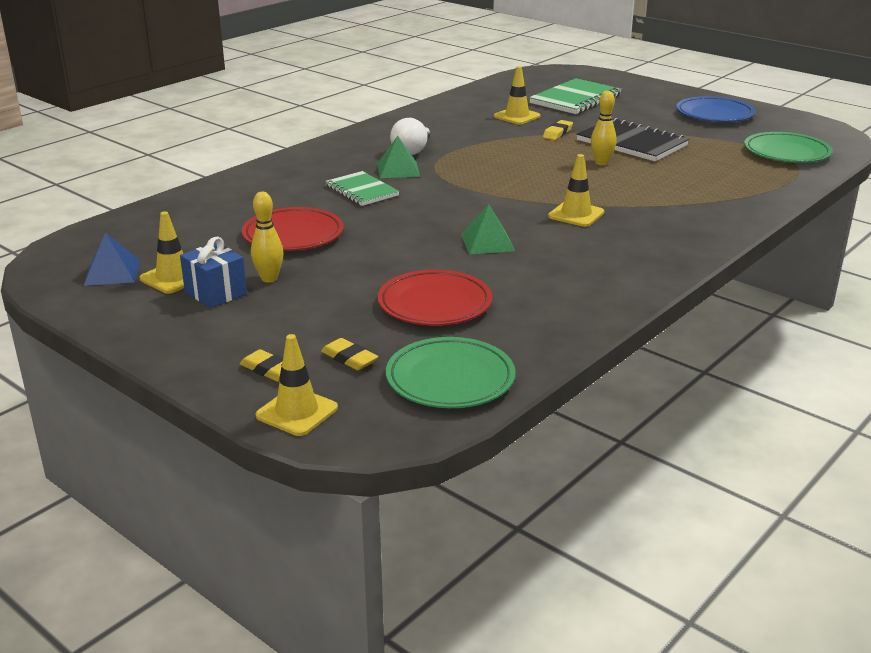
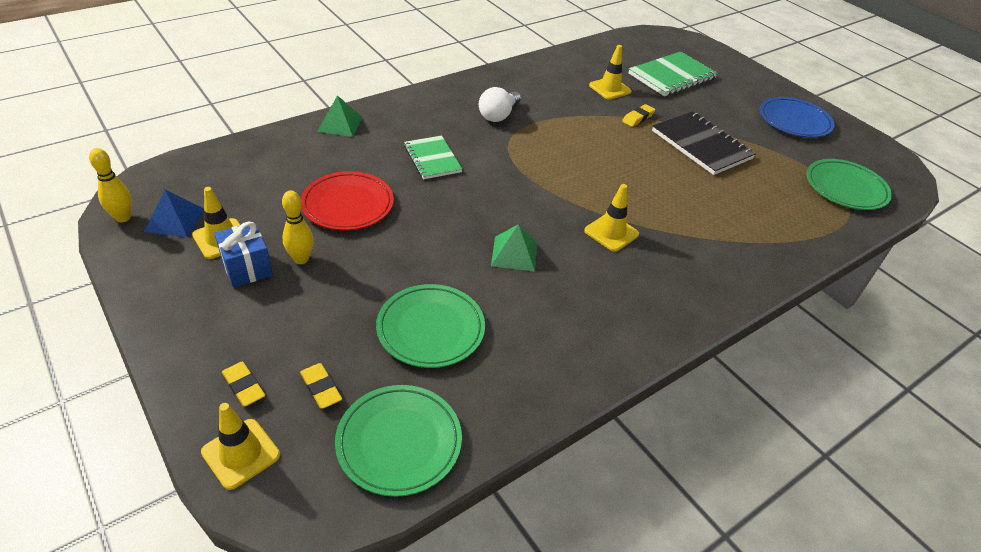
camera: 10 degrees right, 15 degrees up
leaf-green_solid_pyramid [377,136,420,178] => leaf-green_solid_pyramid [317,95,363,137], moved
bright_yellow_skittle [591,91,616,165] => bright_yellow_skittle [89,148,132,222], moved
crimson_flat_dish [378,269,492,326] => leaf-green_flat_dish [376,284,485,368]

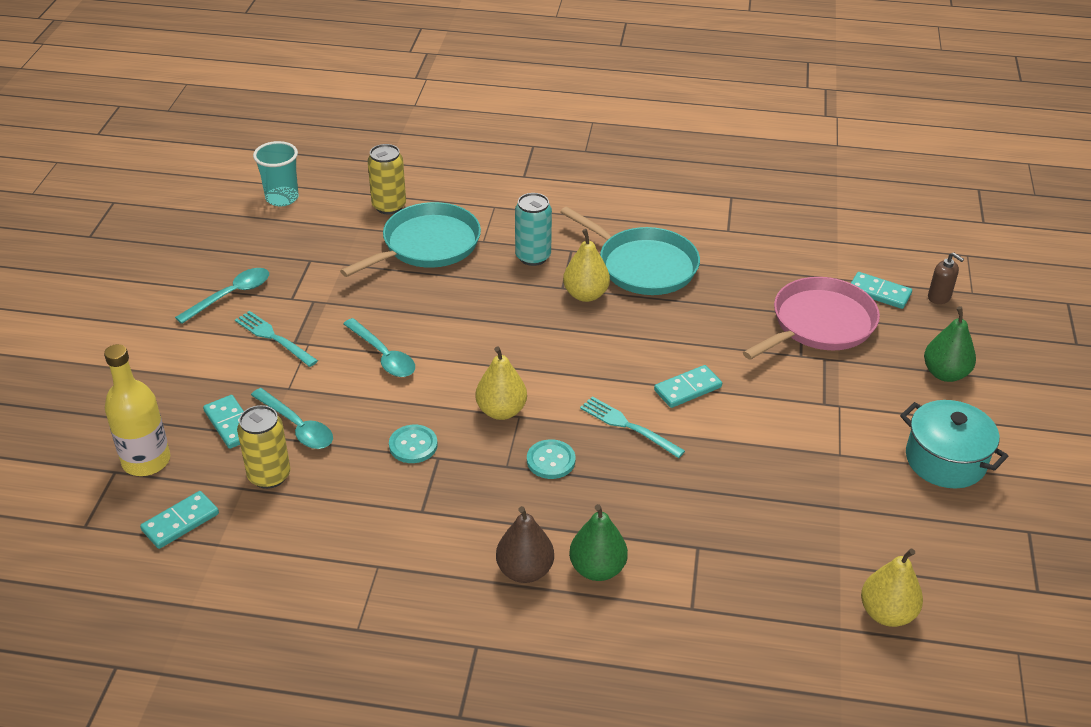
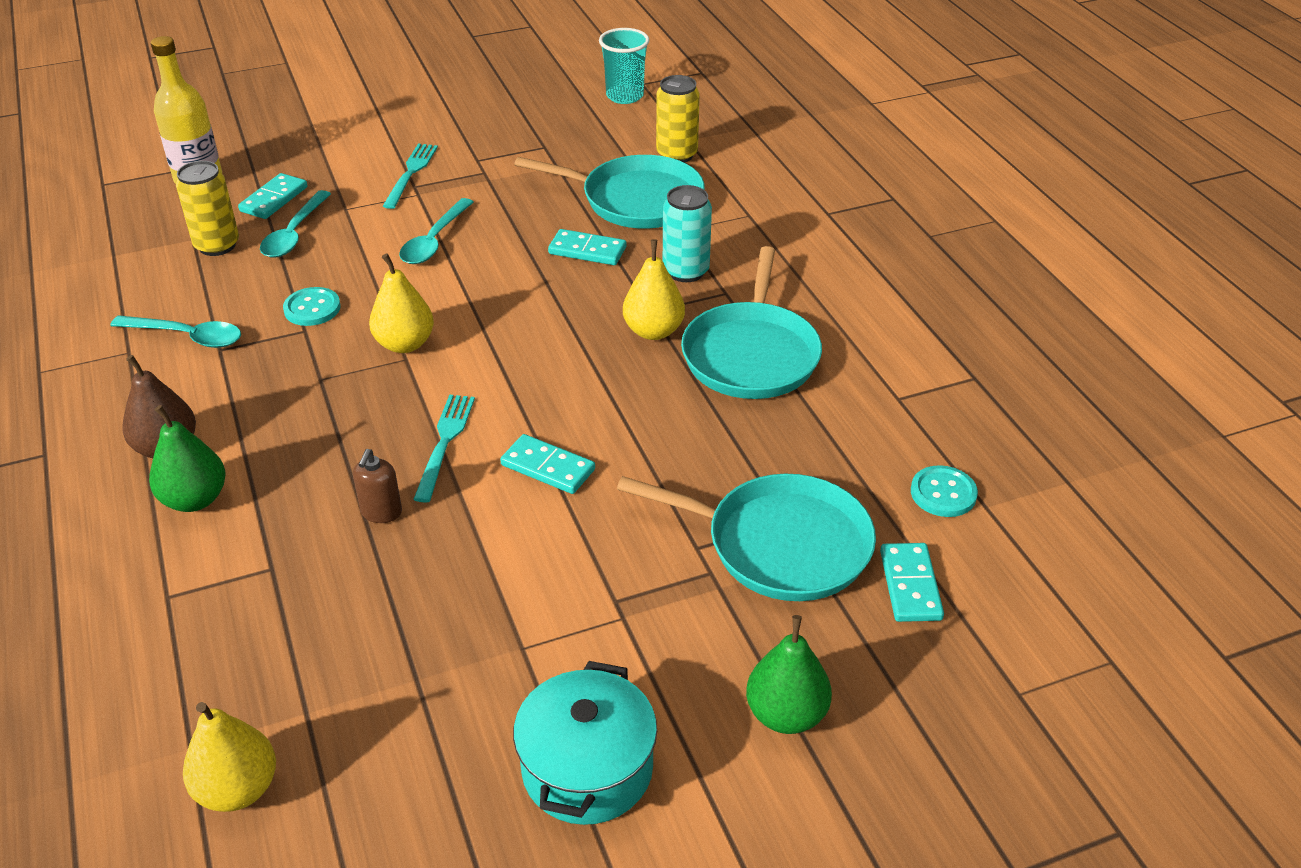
camera: 60 degrees right, 0 degrees up
aqua_domino_piece [140,491,219,549] => aqua_domino_piece [548,229,626,265], moved
aqua_tablespoon [175,268,269,324] => aqua_tablespoon [110,315,241,348], moved
aqua_sewing_button [527,439,575,479] => aqua_sewing_button [911,465,978,517], moved
dark_brown_pump_bottle [928,253,964,304] => dark_brown_pump_bottle [353,449,402,523], moved
rosy_skillet [743,277,880,360] => aqua_skillet [617,474,876,601]

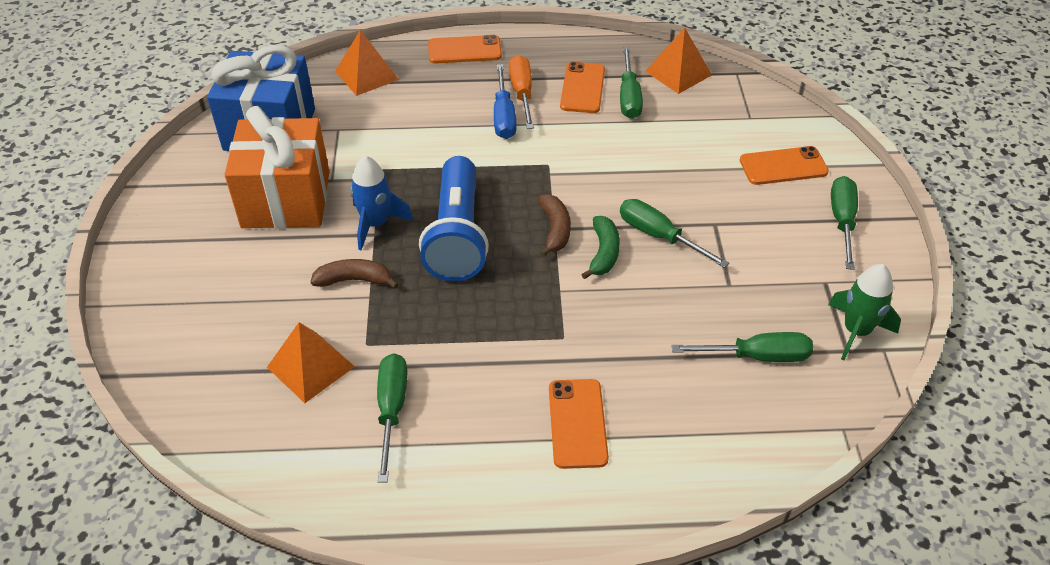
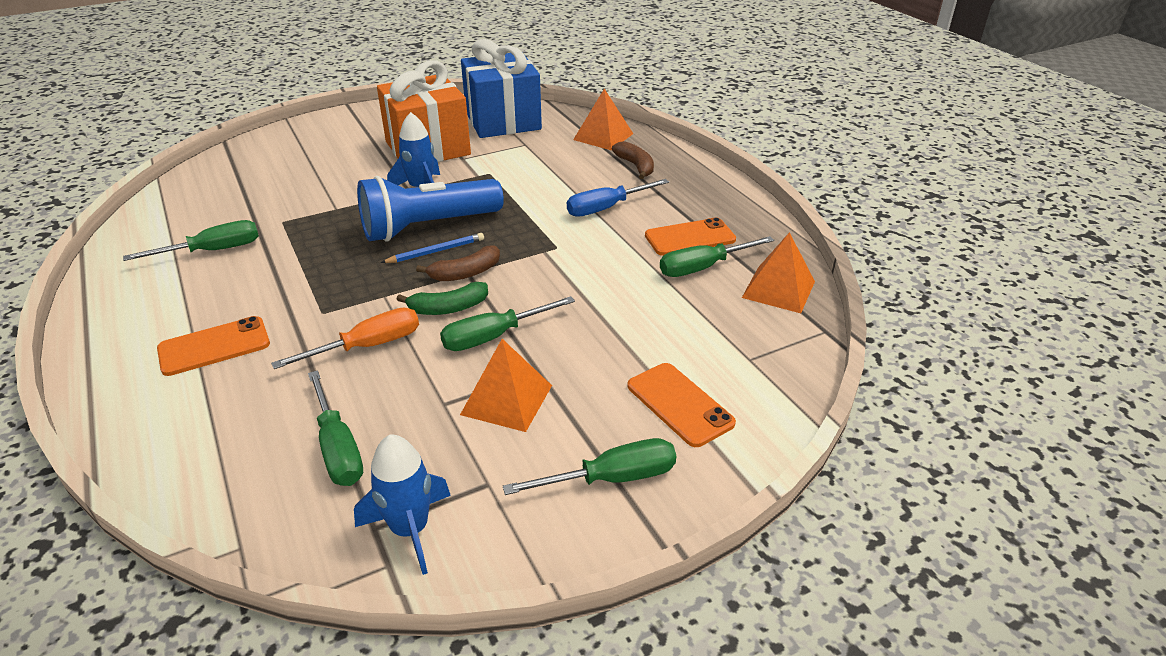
camera: 65 degrees right, 10 degrees down
orange_mobile_phone [428,35,502,64] => nothing
nothing => royal_blue_wooden_pencil [381,233,484,263]
orange_solid_pyramid [267,322,355,403] => orange_solid_pyramid [460,339,552,432], moved
dark_brown_banana [310,259,399,289] => dark_brown_banana [612,141,654,179], moved
orange_hand_screwdriver [509,55,534,129] => orange_hand_screwdriver [271,307,419,369], moved
leaf-green_spaceship [828,264,901,360] => royal_blue_spaceship [354,434,451,575]
leaf-green_hand_screwdriver [620,199,729,268] => leaf-green_hand_screwdriver [440,296,575,351], 135 degrees counterclockwise

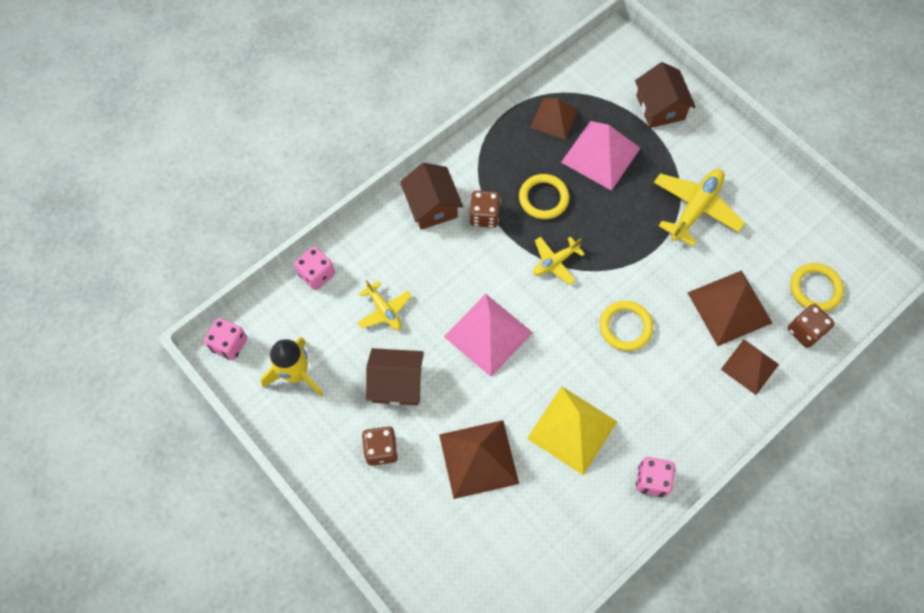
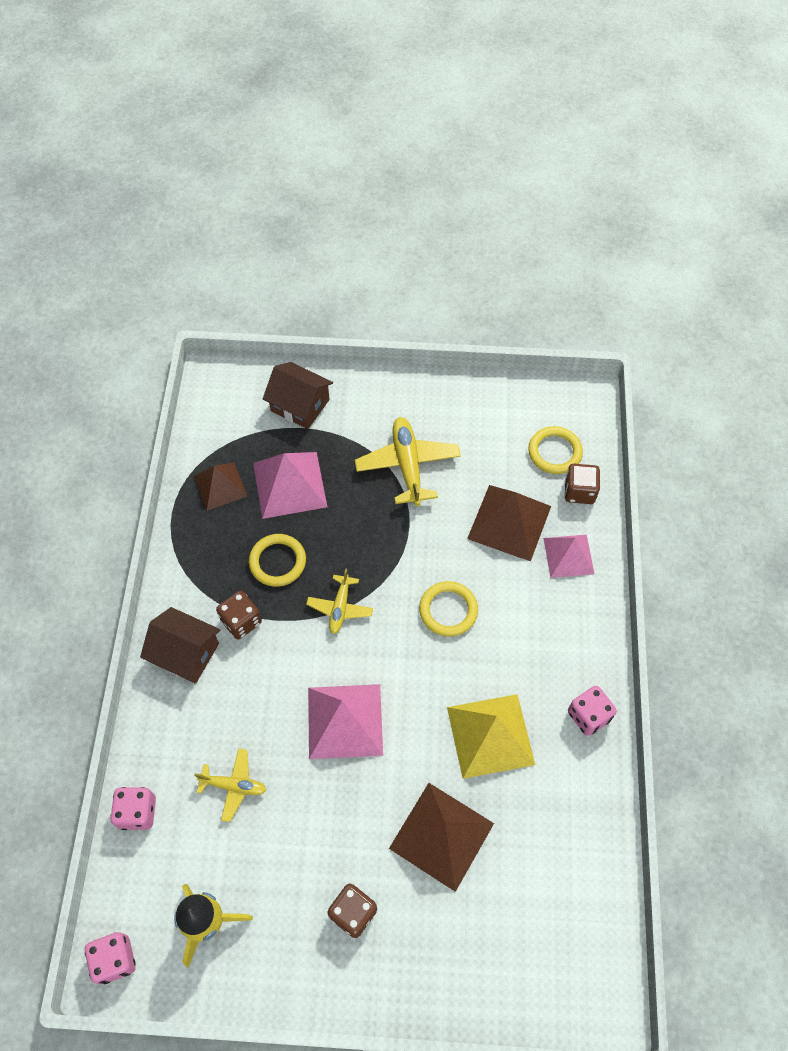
camera: 45 degrees left, 5 degrees down
dark_brown_cottage [366,348,424,405] => nothing
dark_brown_solid_pyramid [721,339,779,395] => rosy_solid_pyramid [543,535,595,578]

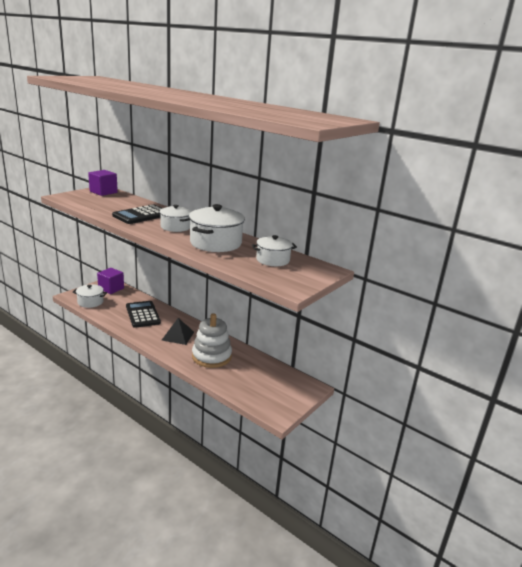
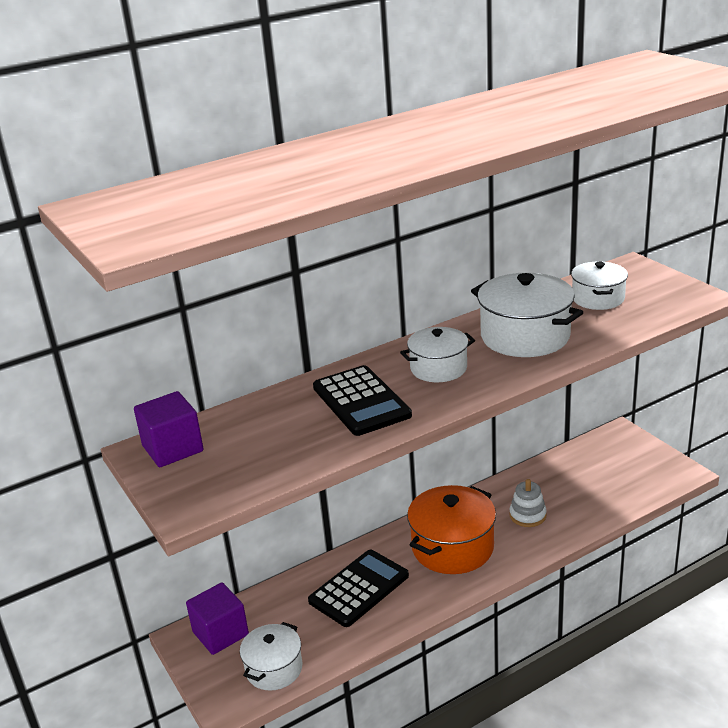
camera: 65 degrees left, 5 degrees up
black_solid_pyramid [162,318,194,345] => orange_pot [407,485,496,574]
black_adding_machine [126,301,161,328] => black_adding_machine [308,550,409,627], 135 degrees clockwise
snow-white_stacking_rings [192,313,232,368] => snow-white_stacking_rings [510,479,547,527], x0.54

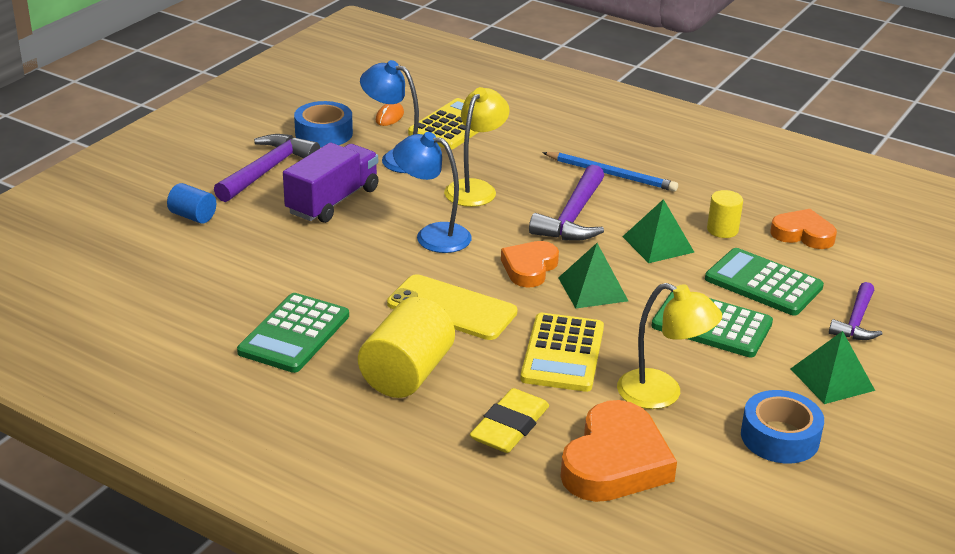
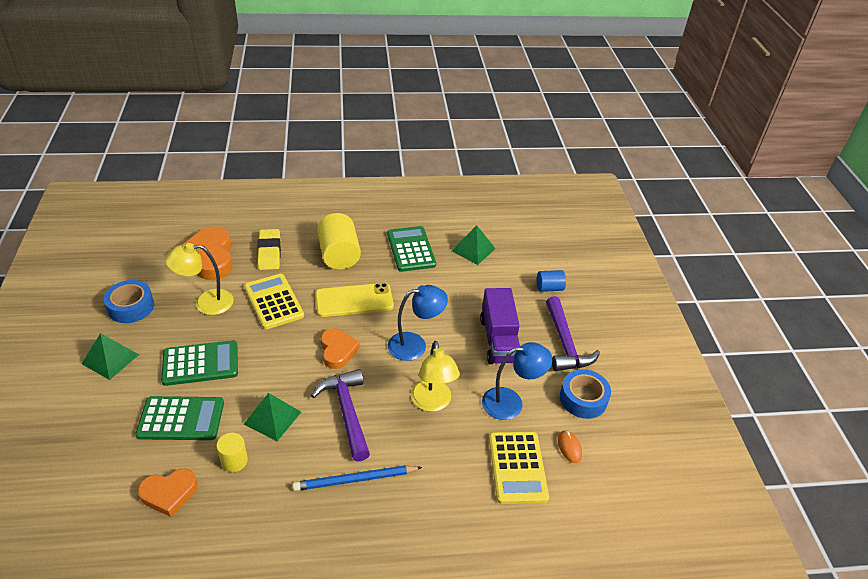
camera: 140 degrees right, 10 degrees up
royal_purple_carpenter's_hammer [829,282,882,340] => nothing
leaf-green_solid_pyramid [558,243,628,309] => leaf-green_solid_pyramid [452,225,496,265], moved

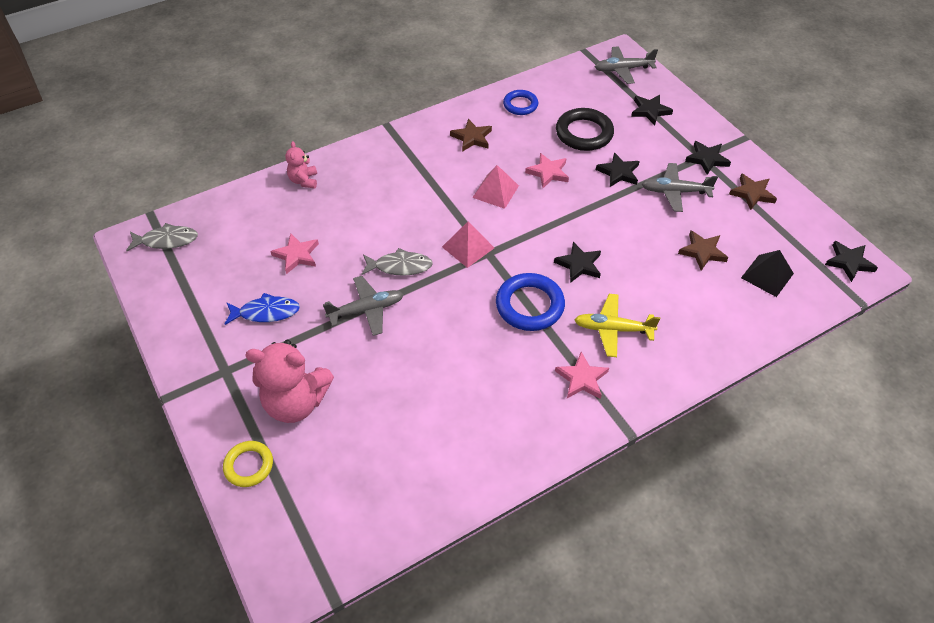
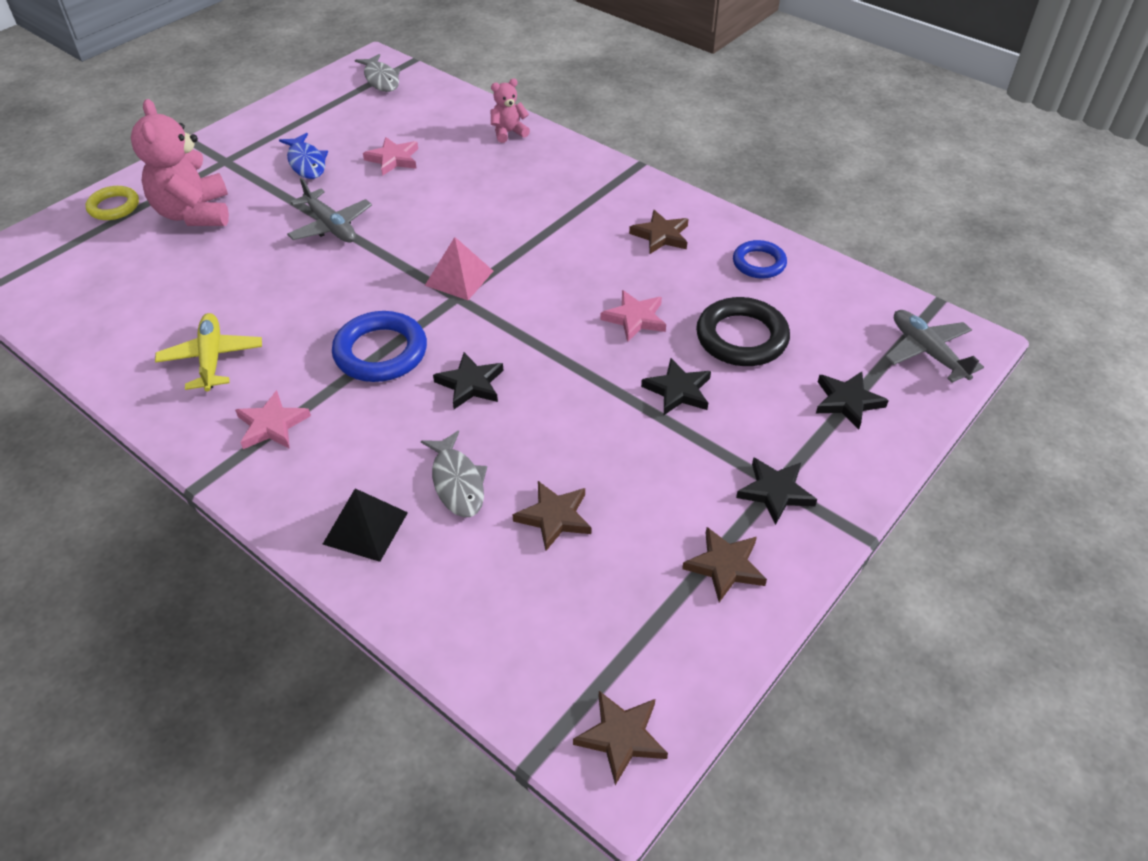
camera: 70 degrees right, 5 degrees down
rosy_solid_pyramid [472,165,519,209] => nothing
grey_plane [642,163,718,212] => nothing
grey_fish_figure [361,248,433,276] => grey_fish_figure [421,430,487,517], moved
bright_yellow_plane [575,294,660,357] => bright_yellow_plane [155,313,262,391], moved
black_solid_pyramid [741,250,794,297] => black_solid_pyramid [323,488,408,562], moved
black_star [825,241,878,282] => dark_brown_star [573,691,668,785]

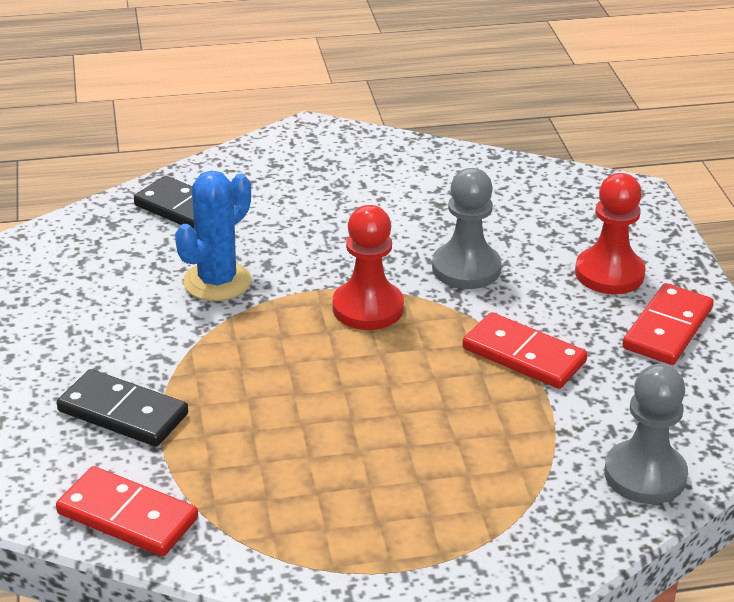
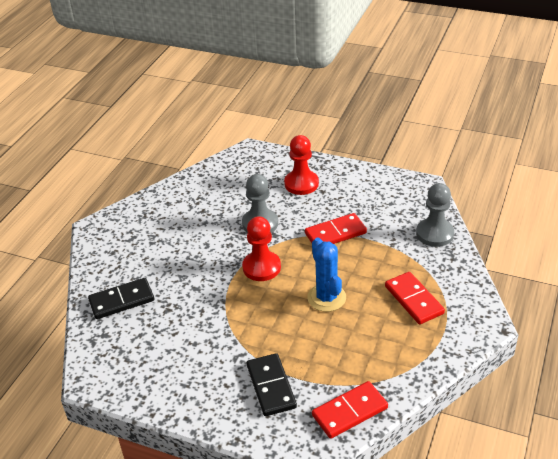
camera: 55 degrees left, 5 degrees up
royal_blue_saguaro_cactus [175,170,251,301] => royal_blue_saguaro_cactus [307,238,346,312], moved
crimson_domino_piece [623,283,714,365] => crimson_domino_piece [385,272,445,324], moved
black_domino_piece [57,369,188,446] => black_domino_piece [247,353,297,416], 75 degrees counterclockwise

